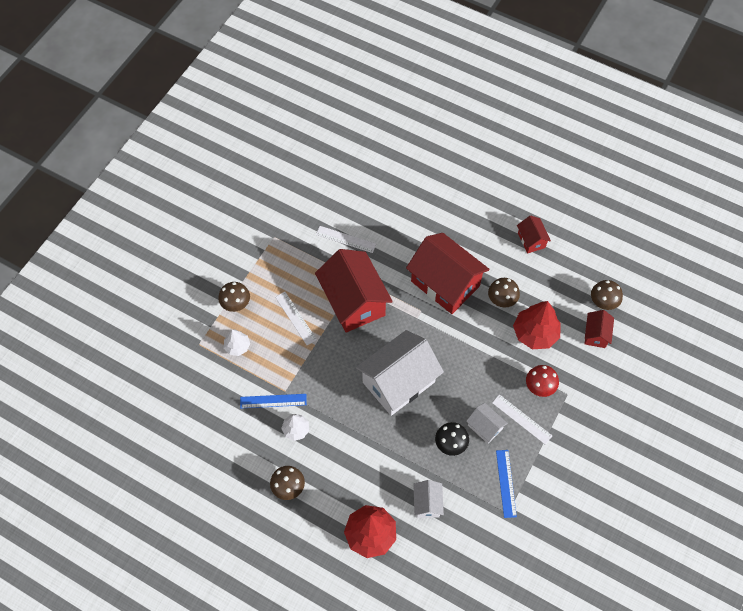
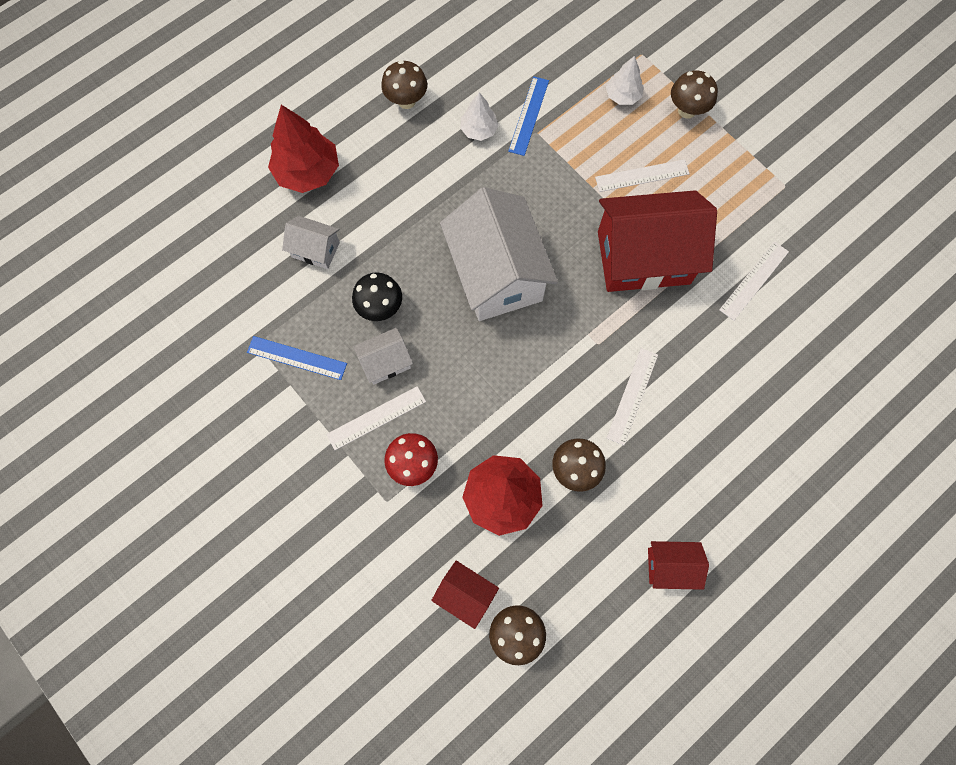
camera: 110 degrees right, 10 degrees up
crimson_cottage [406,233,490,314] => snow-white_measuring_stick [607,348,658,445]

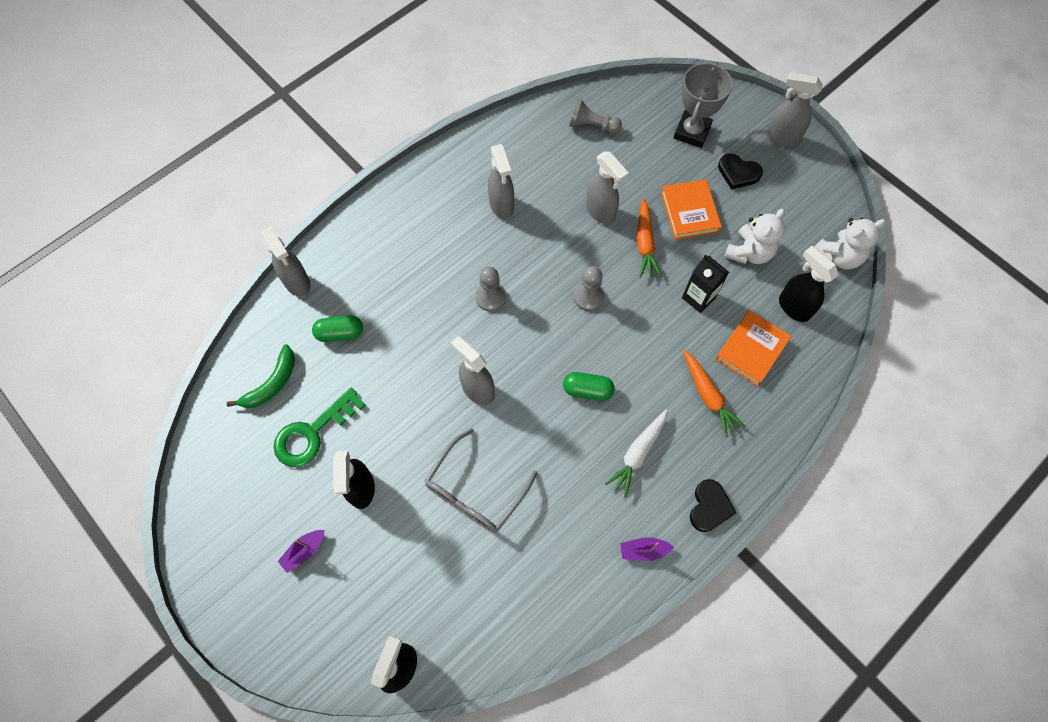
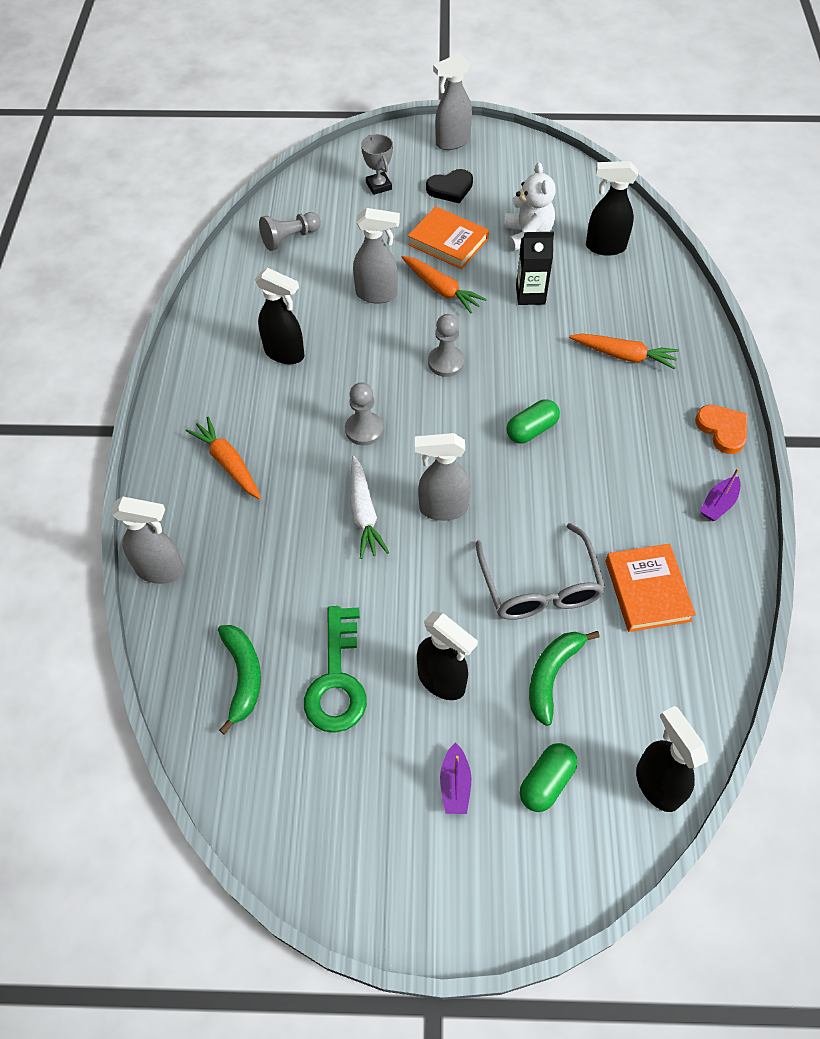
camera: 45 degrees left, 10 degrees down
snow-white_teddy [815,218,886,269] => nothing
nothing => orange_carrot [185,417,261,499]
nothing => leaf-green_banana [529,631,600,726]
leaf-green_capsule [312,315,363,342] => leaf-green_capsule [520,743,577,812], moved
snow-white_carrot [605,410,668,497] => snow-white_carrot [350,456,389,559], moved
orange_book [716,310,792,386] => orange_book [606,544,696,632], moved
grey_spray_bottle [488,144,514,219] => black_spray_bottle [255,268,304,364]
black_heart [690,479,736,532] => orange_heart [695,405,747,454]
grey_trophy [673,62,733,148] => grey_trophy [361,134,393,195], x0.61

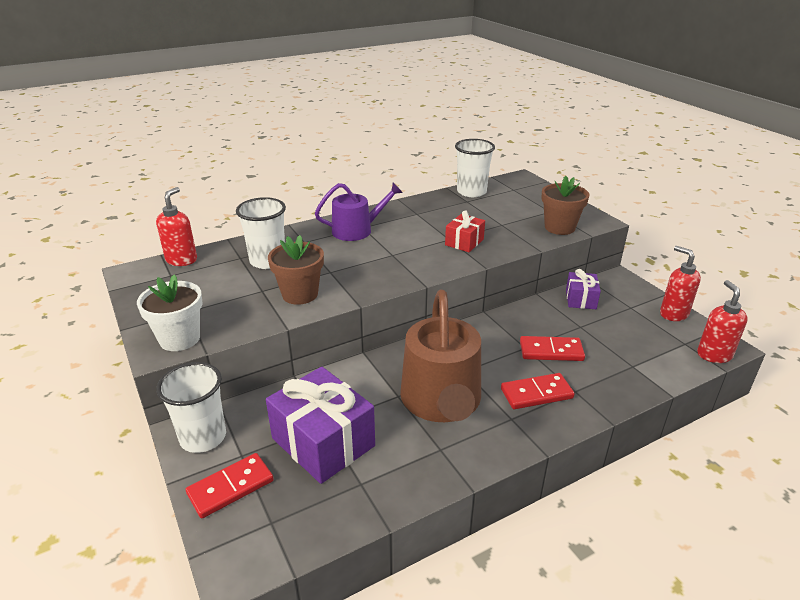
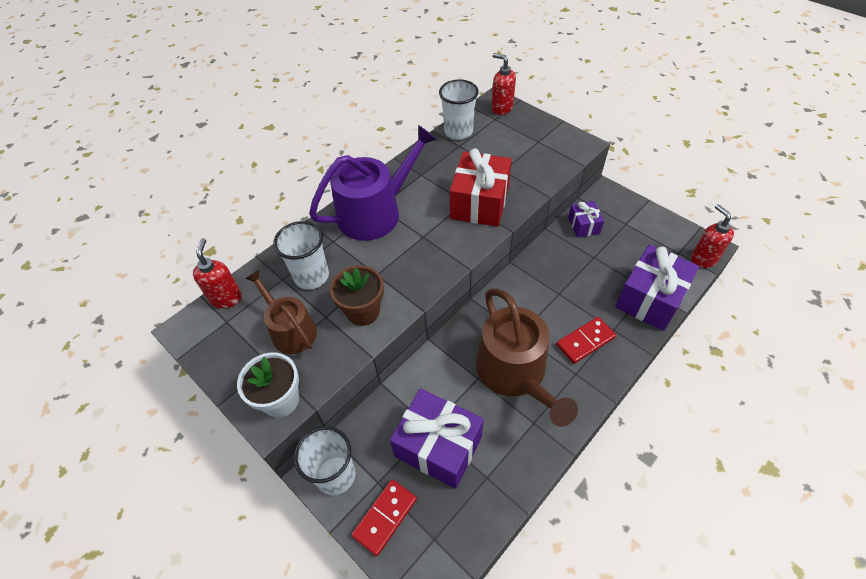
camera: 15 degrees left, 20 degrees up
crimson_domino_piece [520,336,585,361] => nothing
dark_brown_plant_pot [541,176,590,235] => nothing
nothing => dark_brown_watering_can [245,270,317,354]
nothing => royal_purple_gift [615,244,699,331]
crimson_pump_bottle [660,246,701,321] => crimson_pump_bottle [492,53,516,115], moved
royal_purple_watering_can [315,183,403,241] => royal_purple_watering_can [309,125,437,241], x1.64
crimson_gift [445,210,485,252] => crimson_gift [450,148,512,227], x1.90

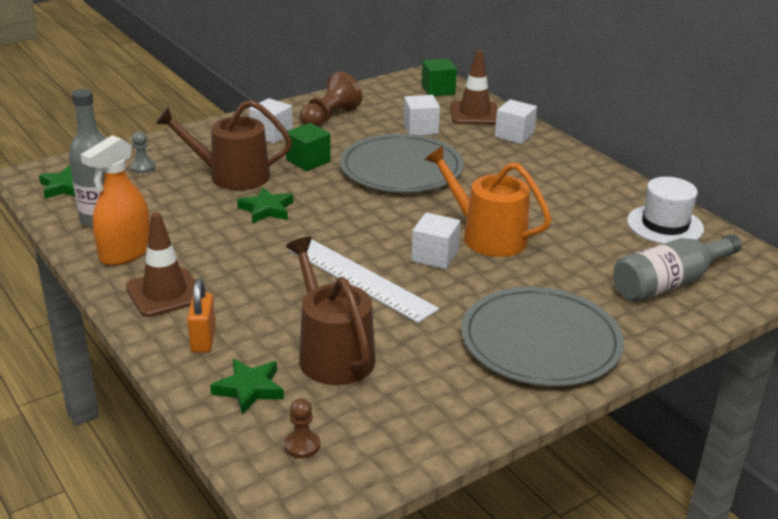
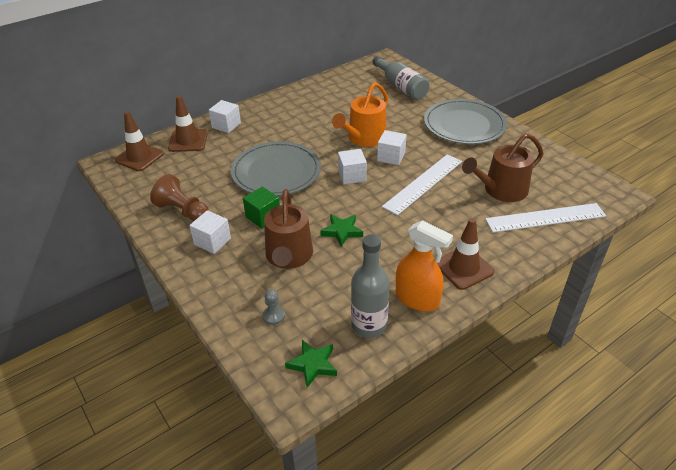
camera: 90 degrees left, 10 degrees up
orange_lock [187,279,216,353] => nothing
dark_brown_pawn [284,398,320,458] => nothing
snow-white_tall_hat [627,177,704,244] => nothing
snow-white_block [403,95,440,135] => snow-white_block [338,149,367,184], moved
leaf-green_star [210,359,284,415] => snow-white_measuring_stick [485,203,606,233]
leaf-green_block [421,58,457,96] => dark_brown_traffic_cone [115,111,164,171]

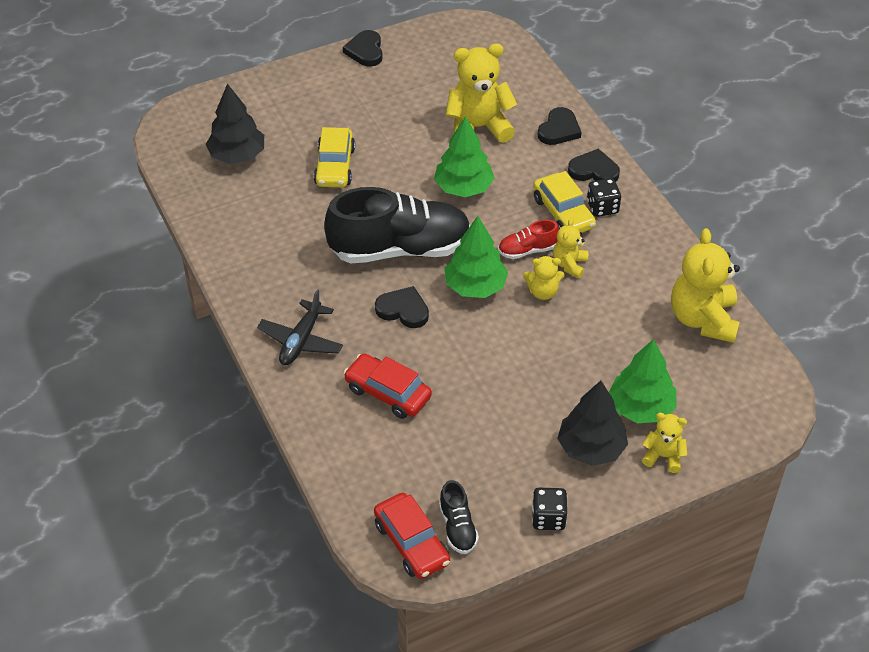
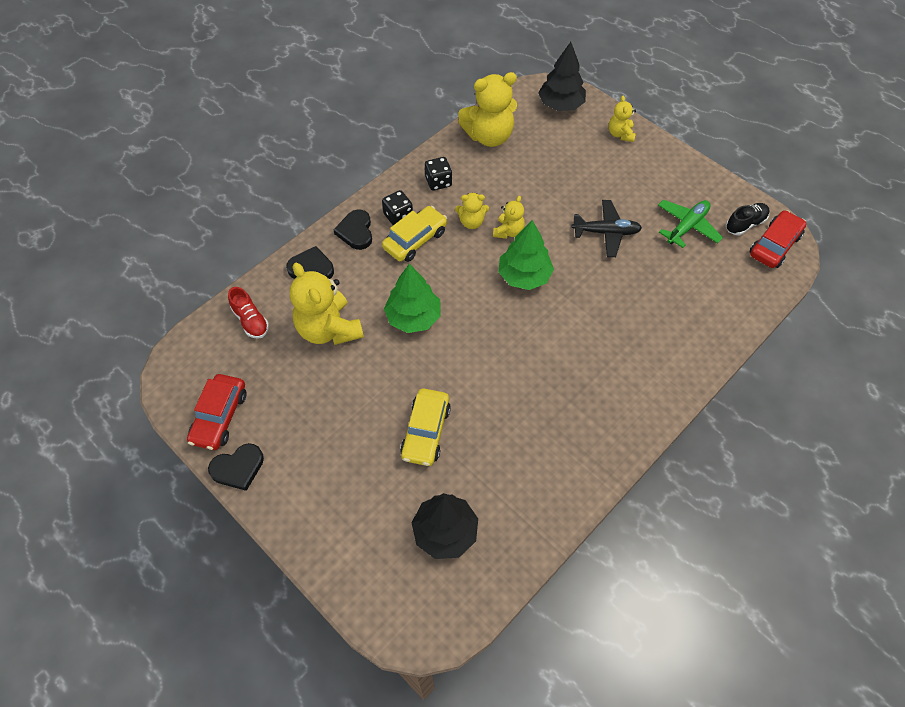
camera: 110 degrees left, 10 degrees up
black_sneaker [324,187,471,263] => nothing
black_heart [375,286,429,328] => nothing
leaf-green_tree [609,339,677,423] => nothing
nothing => leaf-green_plane [658,200,723,248]
black_plane [257,289,343,365] => black_plane [572,200,642,257], moved
crimson_car [344,353,432,419] => crimson_car [187,374,246,450], moved
crimson_sneaker [498,219,559,259] => crimson_sneaker [228,287,269,339], moved
black_die [532,488,567,530] => black_die [425,157,452,191], moved
black_tree [557,380,628,466] => black_tree [538,42,586,111], moved
bright_yellow_car [314,127,355,187] => bright_yellow_car [400,388,451,466], 120 degrees clockwise
bright_yellow_teddy [523,256,564,300] => bright_yellow_teddy [493,196,525,239], 45 degrees clockwise

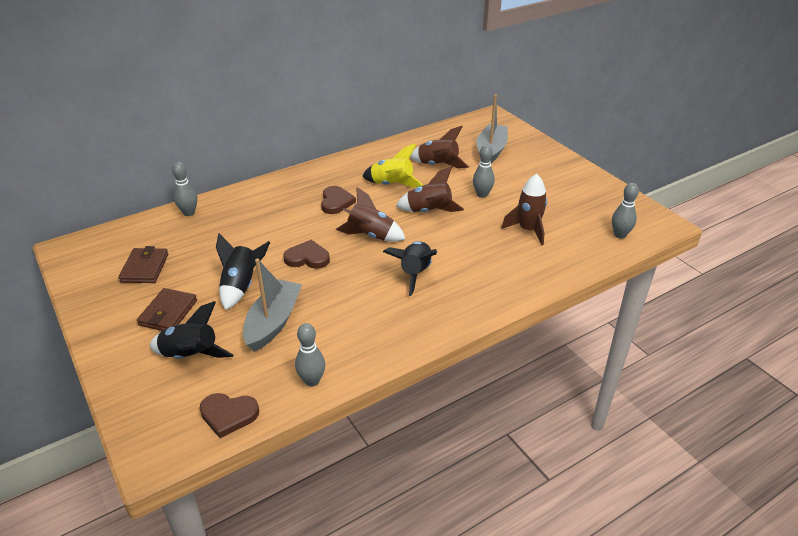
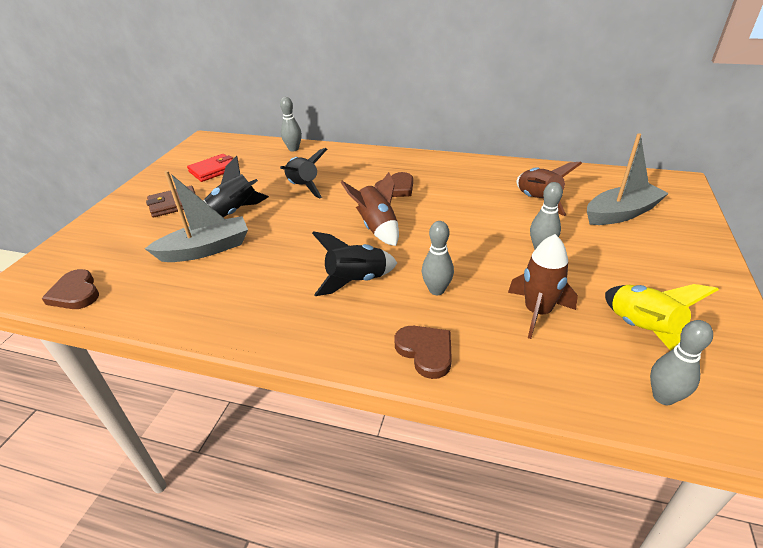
camera: 50 degrees right, 0 degrees up
dark_brown_spaceship [396,166,464,212] => nothing
black_spaceship [150,301,233,359] => black_spaceship [280,148,327,198], moved
dark_brown_heart [284,240,330,269] => dark_brown_heart [394,326,452,379], moved
grey_skittle [295,323,325,387] => grey_skittle [422,221,454,295], moved
bright_yellow_spaceship [362,143,423,188] => bright_yellow_spaceship [605,284,719,351], moved
dark_brown_card_wallet [118,246,168,283] => crimson_card_wallet [187,154,233,182]

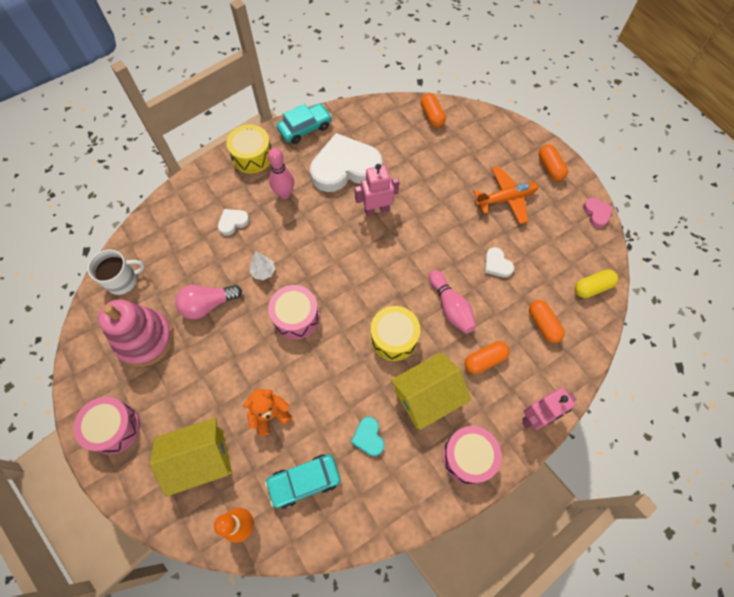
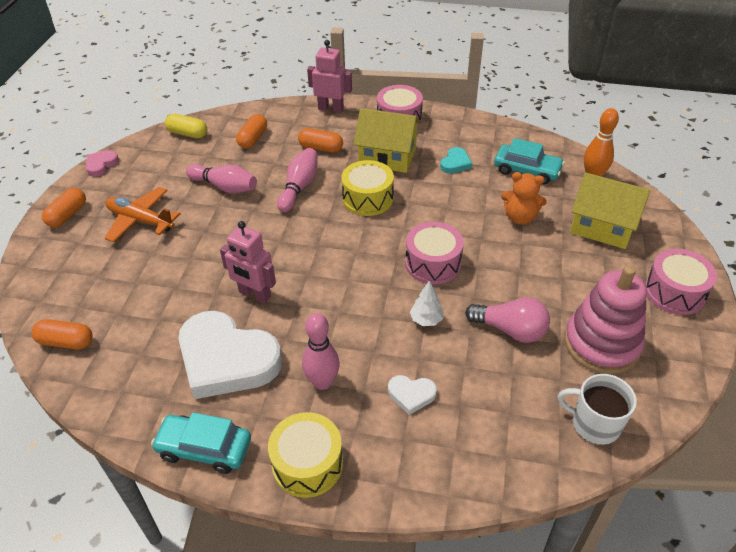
camera: 135 degrees left, 20 degrees down
snow-white_heart [484,247,514,278] => rosy_skittle [186,164,257,193]
orange_capsule [421,93,446,127] => orange_capsule [32,319,93,349], 75 degrees clockwise

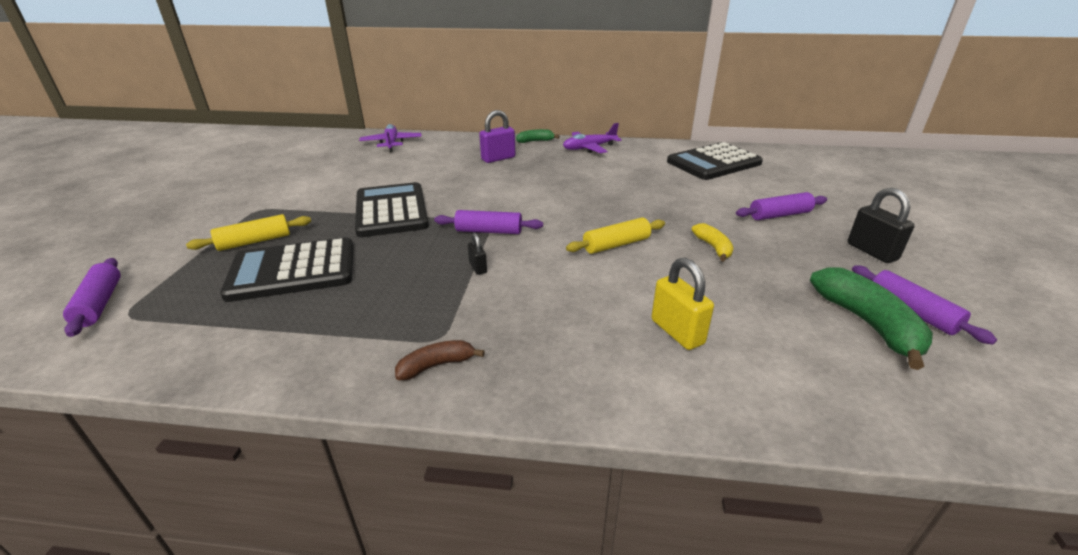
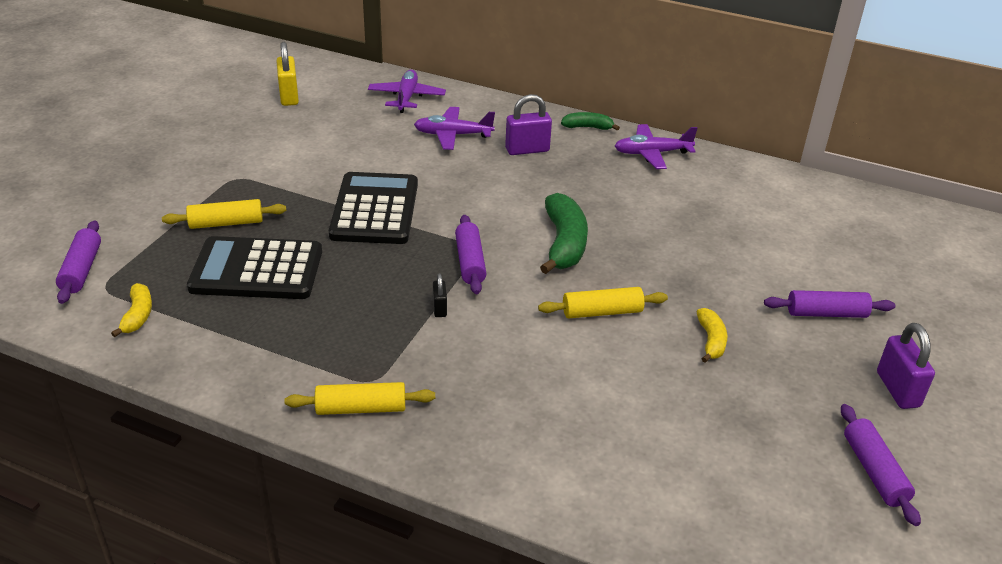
camera: 15 degrees right, 5 degrees up
black_adding_machine [667,142,763,180] => nothing
nothing => bright_yellow_banana [111,283,152,337]
nothing => royal_purple_plane [414,107,495,150]
bright_yellow_lock [651,258,714,350] => bright_yellow_lock [277,42,299,106], moved
leaf-green_banana [810,267,933,370] => leaf-green_banana [540,193,588,274], moved
dark_brown_banana [395,340,485,380] => bright_yellow_pastry_roller [285,382,435,415]
black_lock [847,188,915,263] => royal_purple_lock [877,323,935,409]
royal_purple_pastry_roller [434,210,543,234] => royal_purple_pastry_roller [455,215,486,294], 60 degrees clockwise

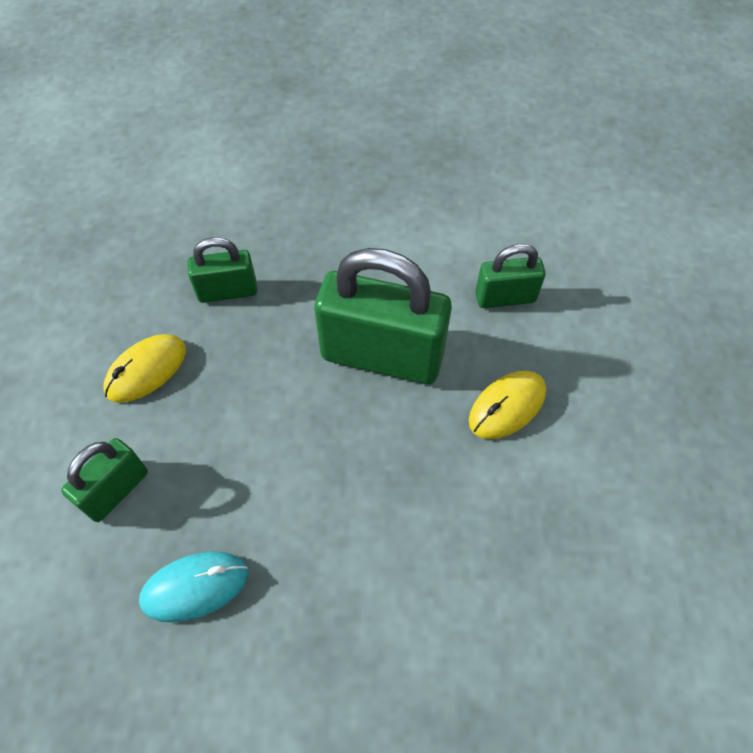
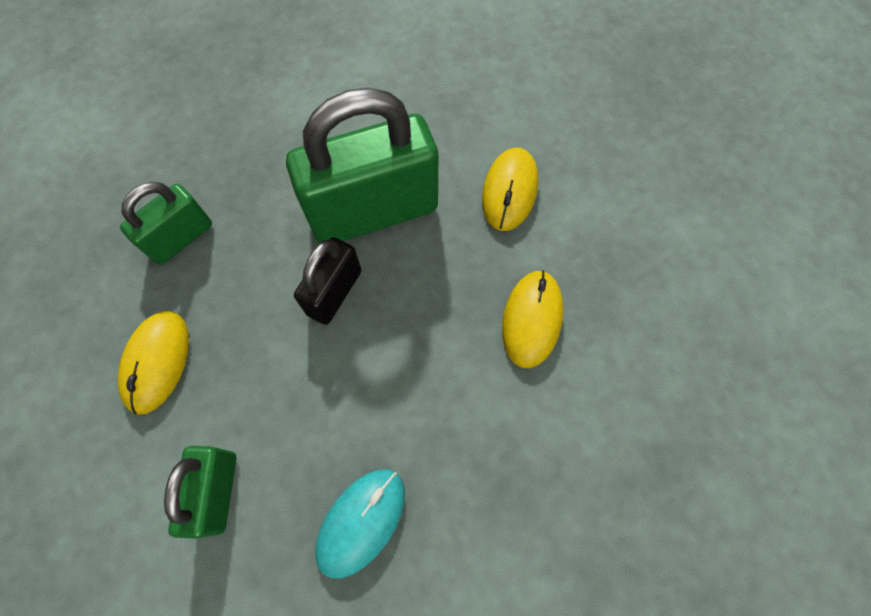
camera: 35 degrees left, 10 degrees up
leaf-green_lock [475,244,546,308] => nothing
nothing => black_lock [294,237,361,325]
nothing => bright_yellow_mouse [502,270,564,368]

